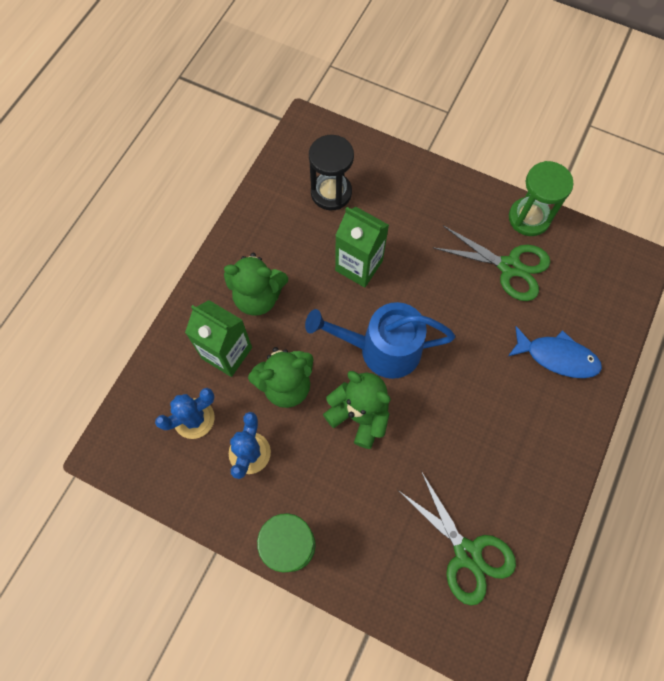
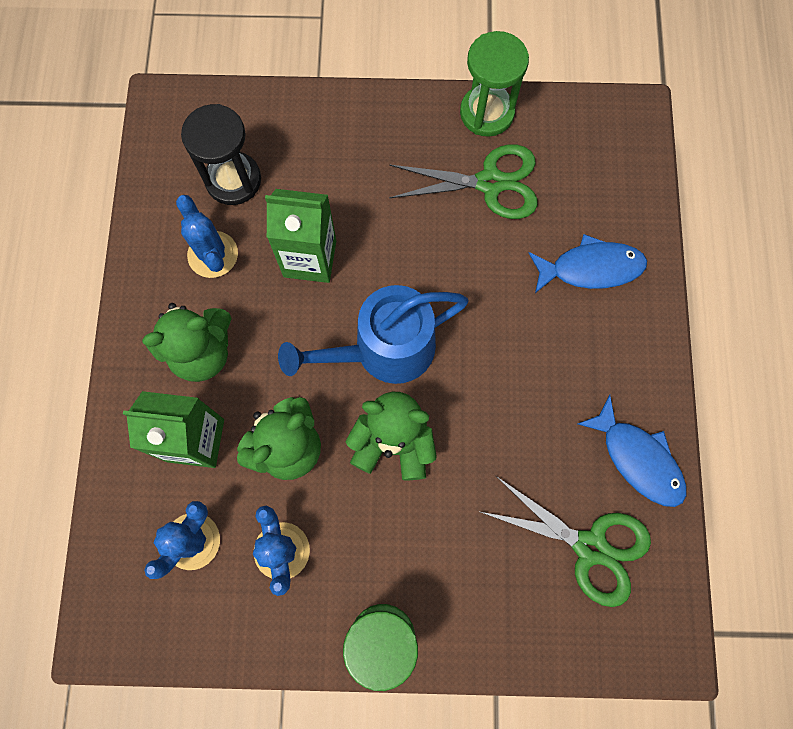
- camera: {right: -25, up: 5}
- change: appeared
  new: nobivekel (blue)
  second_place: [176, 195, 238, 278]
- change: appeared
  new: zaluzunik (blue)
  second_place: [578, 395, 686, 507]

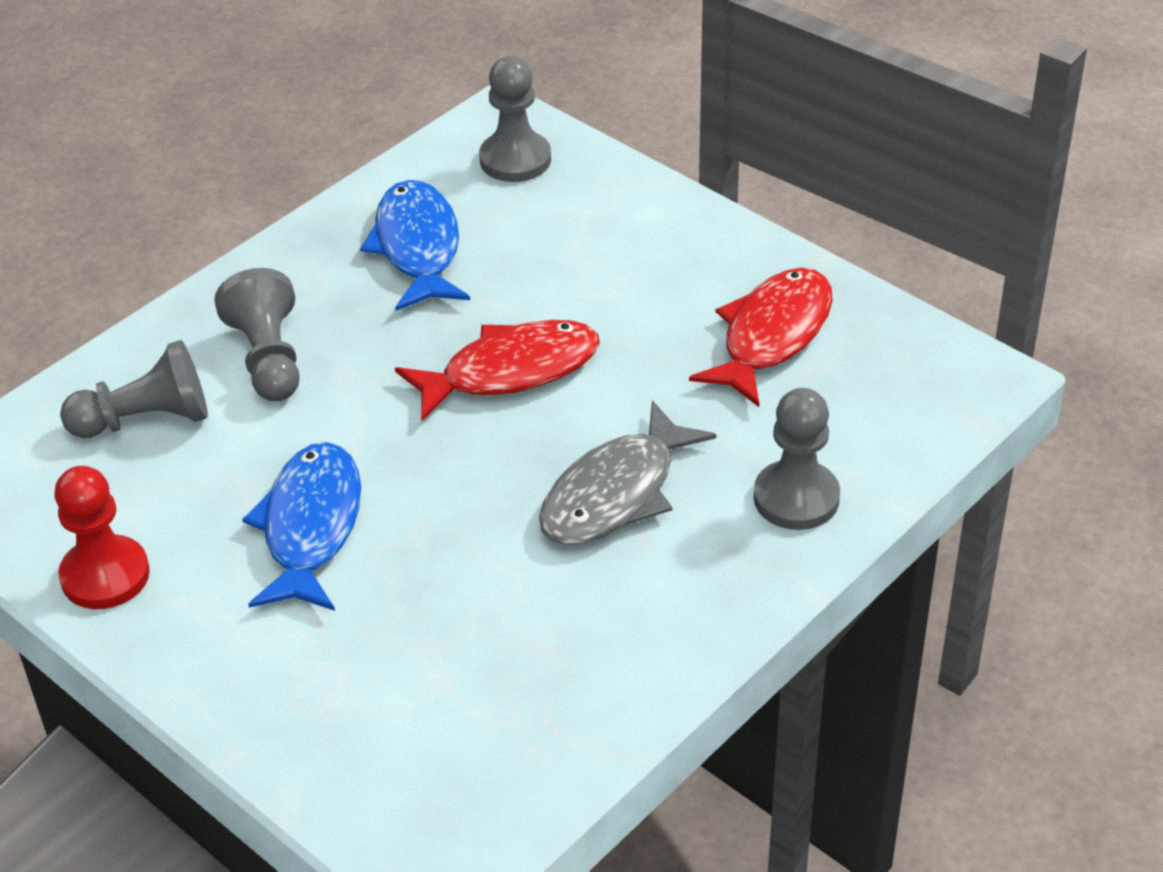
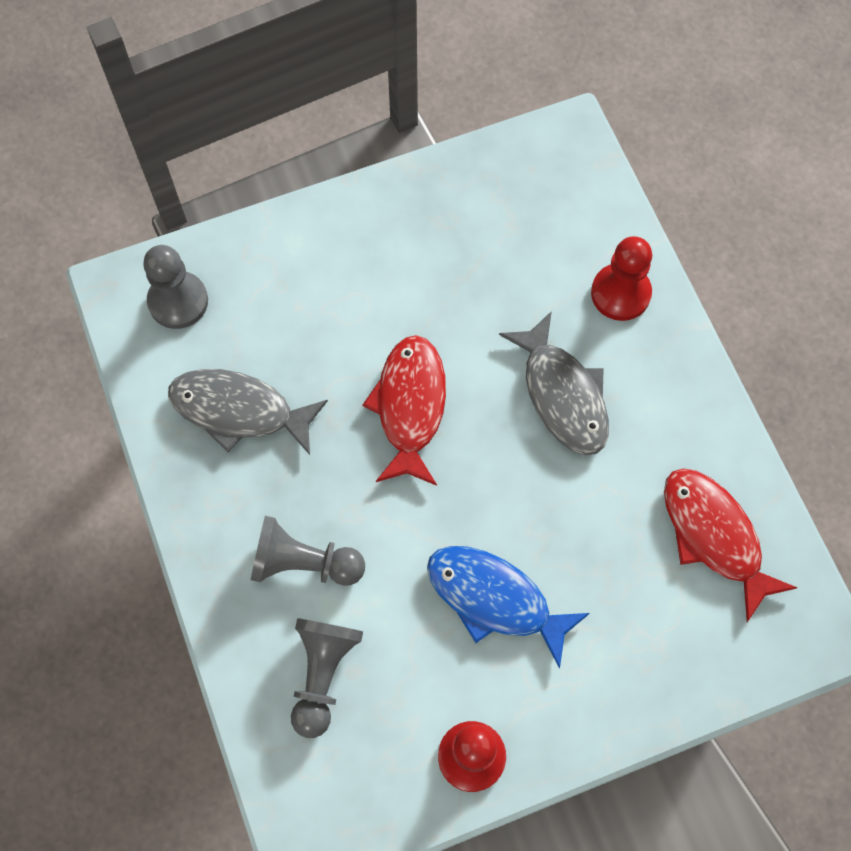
- camera: {right: -65, up: 25}
- change: colour
  old: zaluzunik (blue)
  new: zaluzunik (grey)
  first_place: [360, 180, 470, 311]
  second_place: [168, 369, 328, 455]
- change: colour
  old: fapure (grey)
  new: fapure (red)
  first_place: [754, 388, 840, 530]
  second_place: [591, 236, 652, 321]
- change: relocated
  old: zaluzunik (red)
  first_place: [689, 268, 833, 407]
  second_place: [664, 468, 798, 622]

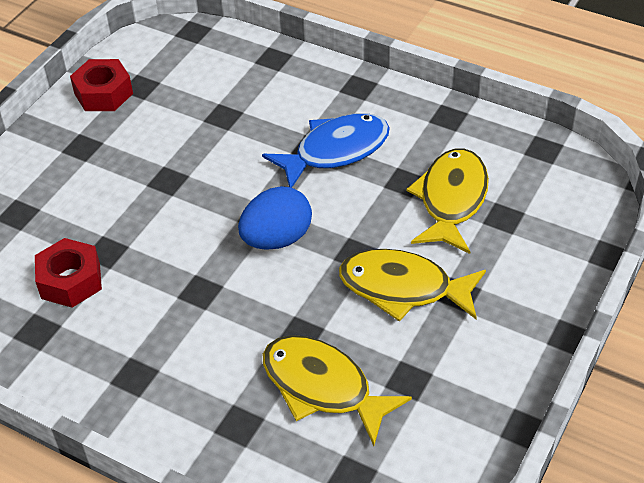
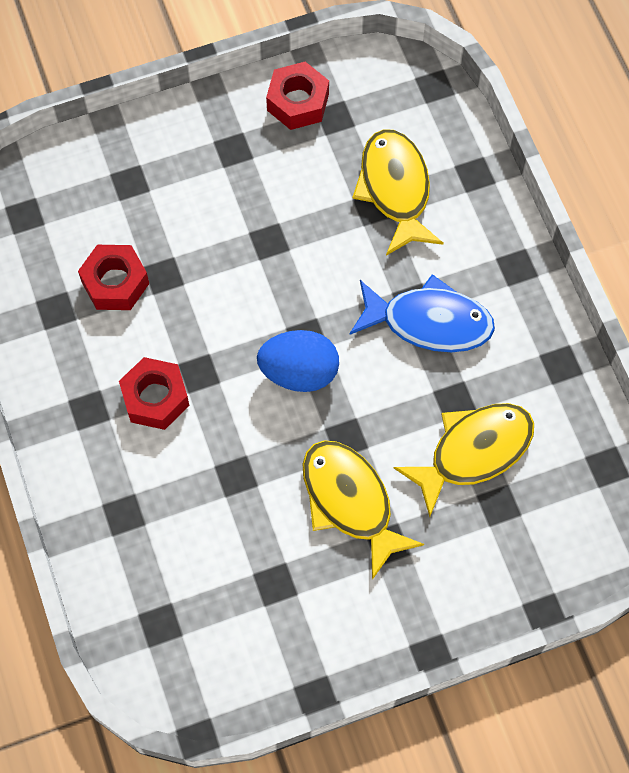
- camera: {right: 40, up: 20}
- change: appeared
  new: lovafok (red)
  second_place: [119, 357, 189, 430]
- change: relocated
  old: zaluzunik (yellow)
  first_place: [263, 335, 412, 446]
  second_place: [352, 129, 444, 256]

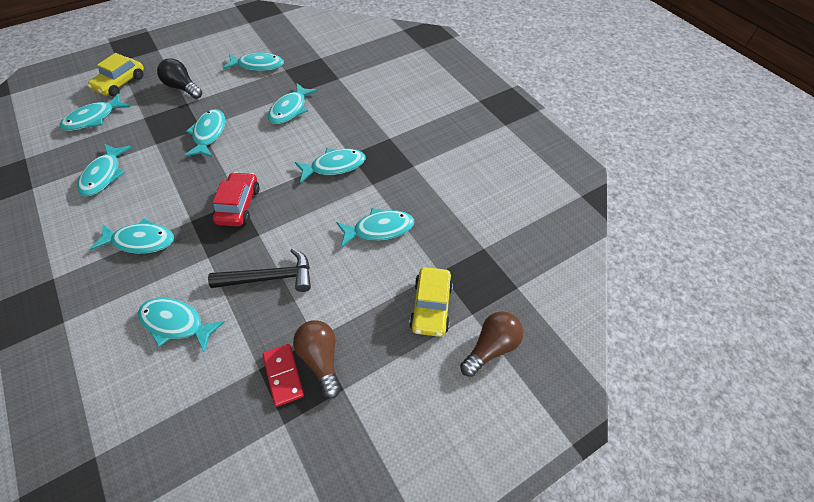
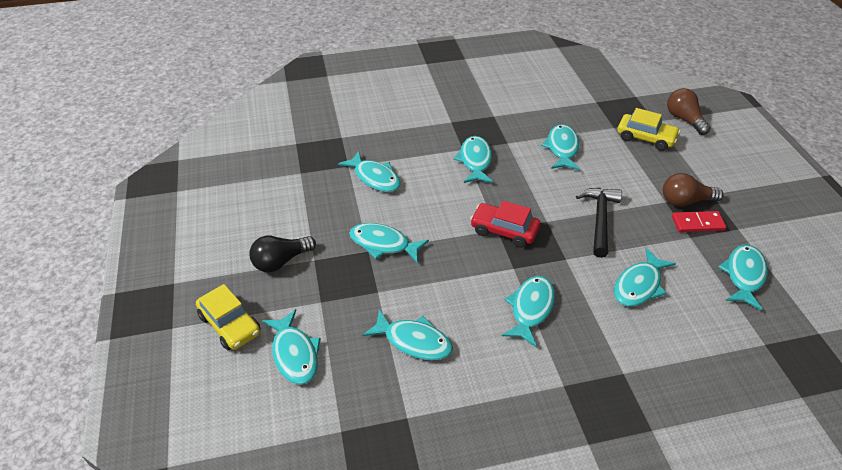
- camera: {right: -70, up: -10}
- change: relocated
  old: zaluzunik (turquoise)
  first_place: [223, 51, 284, 71]
  second_place: [718, 245, 768, 311]

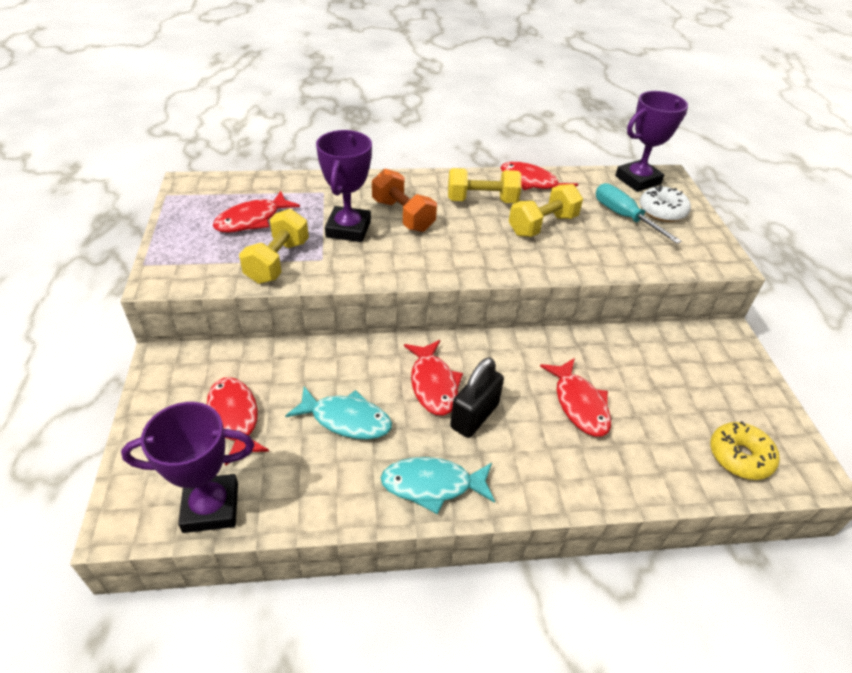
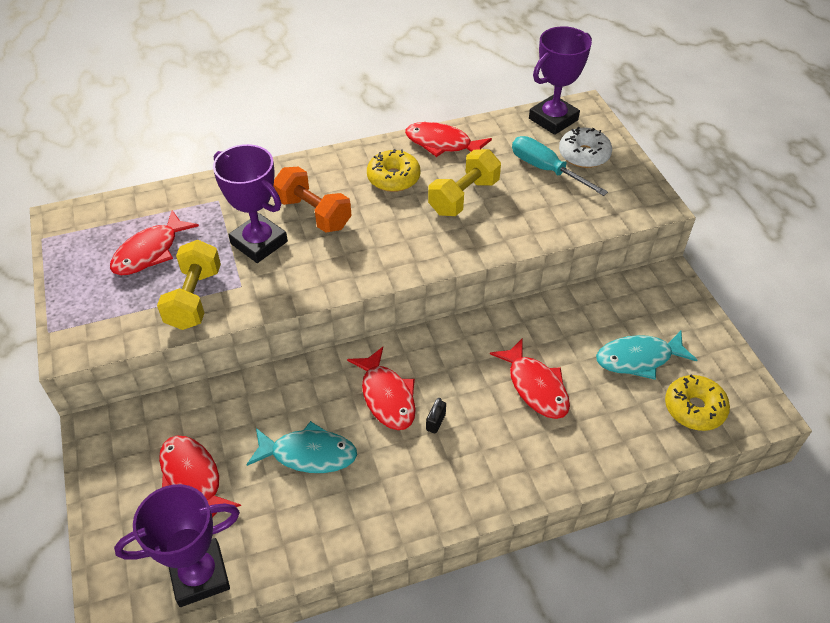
- camera: {right: -10, up: 5}
- change: spun
  old: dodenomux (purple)
  first_place: [316, 130, 372, 242]
  second_place: [213, 144, 288, 263]
  degrees: -45
- change: exchanged
  old: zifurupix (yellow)
  new: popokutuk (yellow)
  first_place: [448, 168, 521, 203]
  second_place: [367, 149, 421, 192]
- change: size
  old: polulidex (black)
  first_place: [450, 357, 504, 438]
  second_place: [426, 398, 446, 433]
  factor: 0.46
- change: relocated
  old: zaluzunik (turquoise)
  first_place: [381, 457, 495, 514]
  second_place: [596, 331, 697, 380]

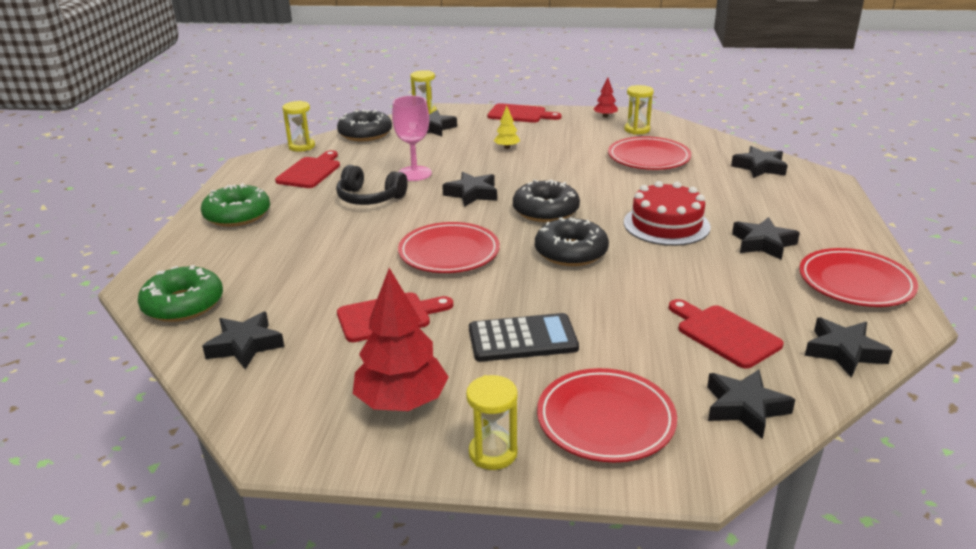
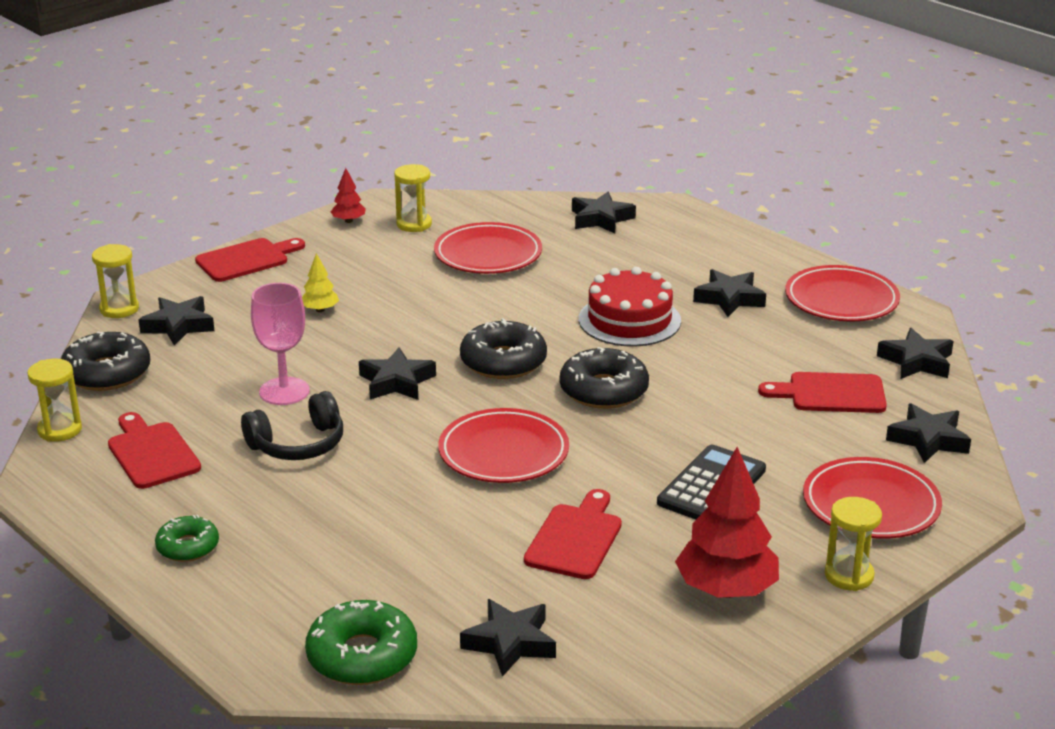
- camera: {right: -50, up: 0}
- change: size
  old: popokutuk (green)
  first_place: [201, 183, 270, 227]
  second_place: [155, 515, 219, 562]
  factor: 0.61

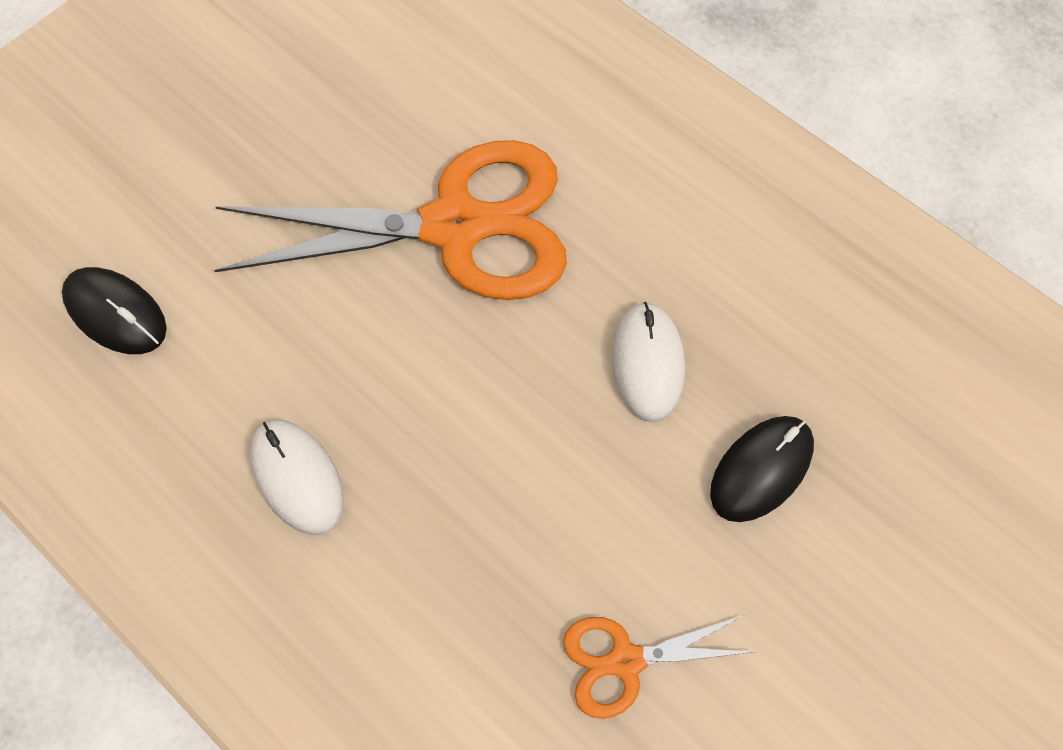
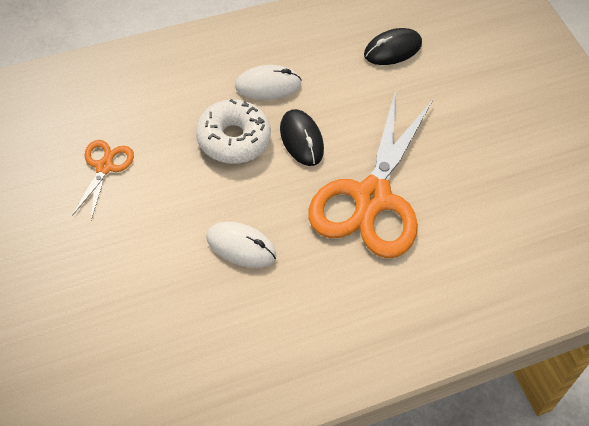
- camera: {right: 110, up: -10}
- change: appeared
  new: popokutuk (white)
  second_place: [196, 99, 271, 164]
- change: relocated
  old: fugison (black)
  first_place: [710, 416, 814, 522]
  second_place: [280, 109, 324, 166]

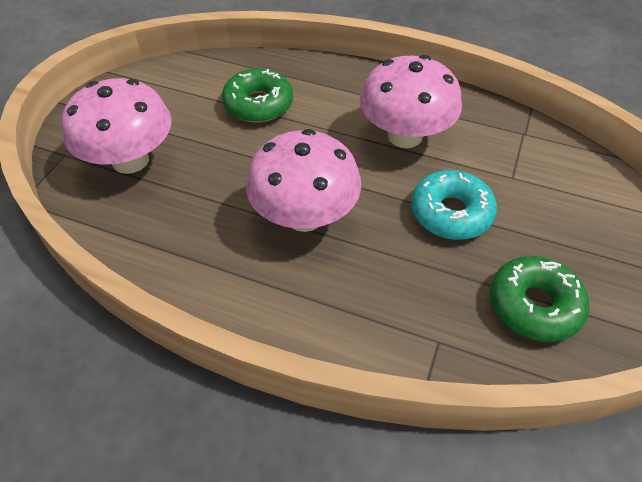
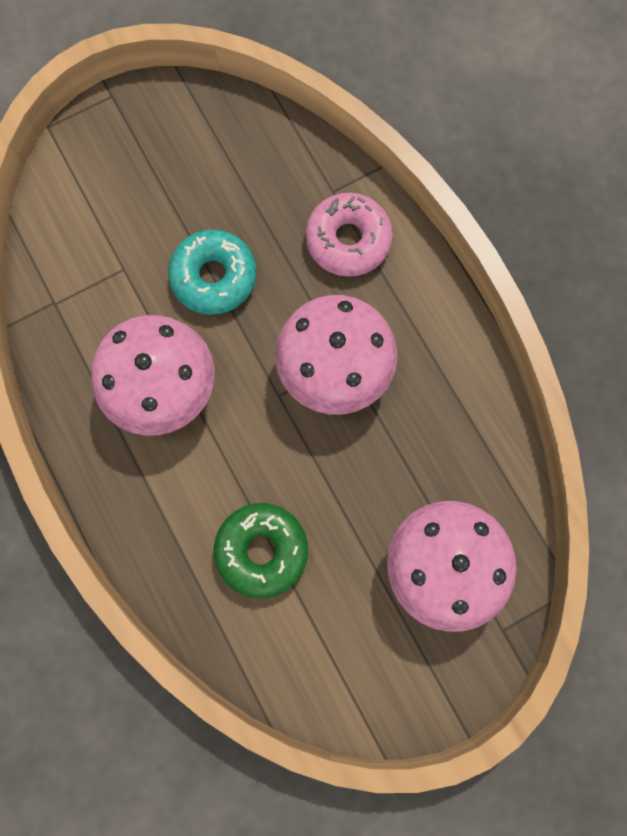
- camera: {right: -140, up: 25}
- change: appeared
  new: popokutuk (pink)
  second_place: [305, 193, 393, 277]
- change: missing
  old: popokutuk (green)
  first_place: [490, 256, 589, 342]

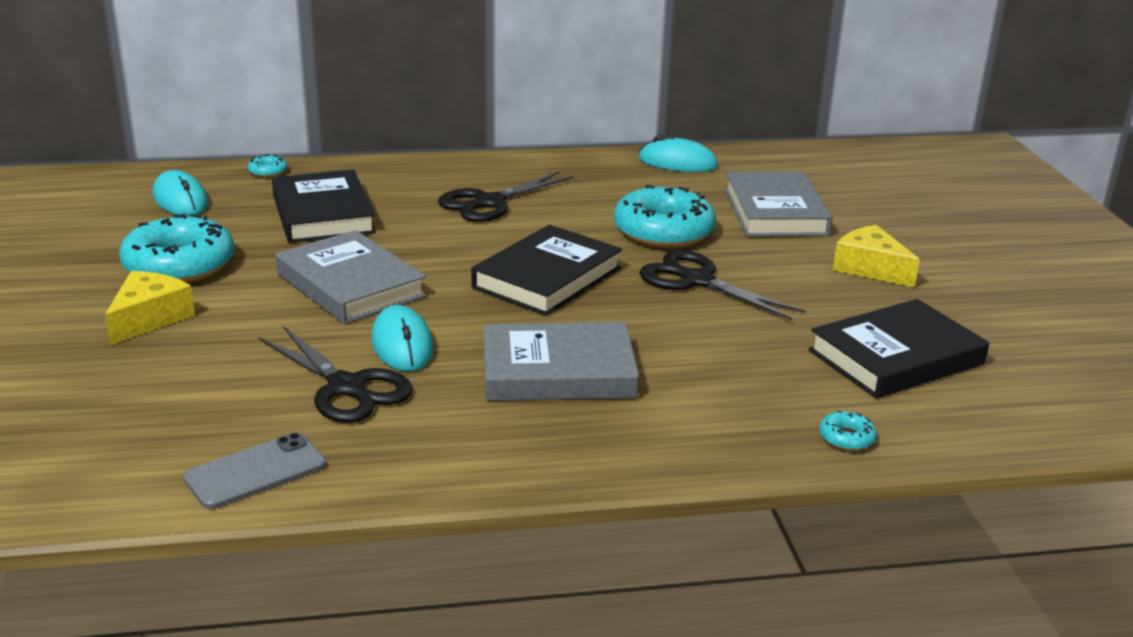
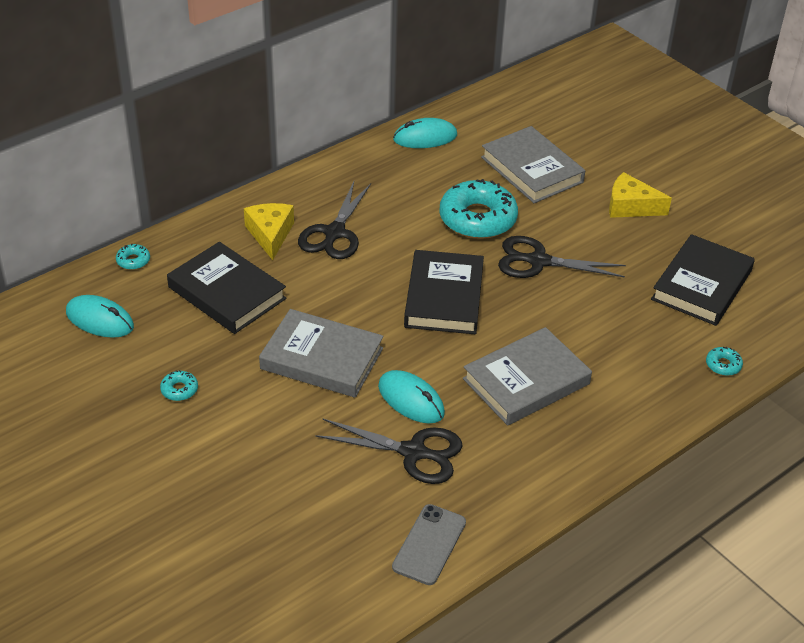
- camera: {right: -30, up: 15}
- change: size
  old: popokutuk (turquoise)
  first_place: [119, 214, 235, 283]
  second_place: [160, 370, 198, 401]
  factor: 0.41
- change: relocated
  old: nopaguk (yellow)
  first_place: [105, 271, 195, 345]
  second_place: [244, 203, 294, 260]

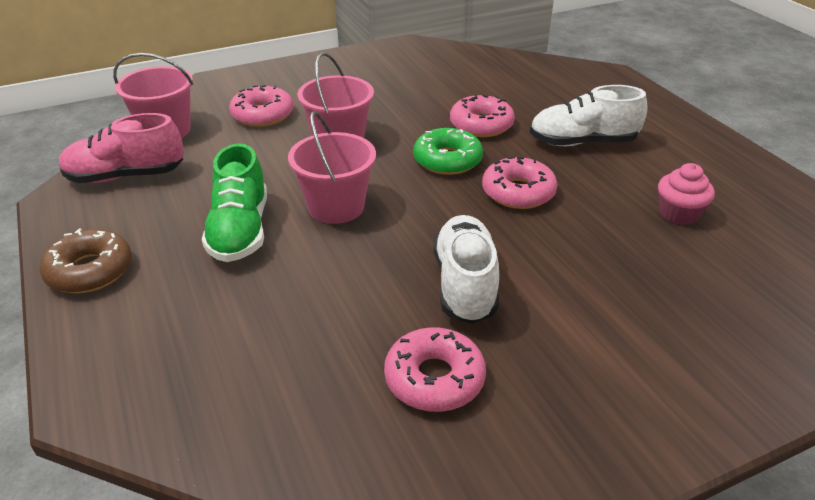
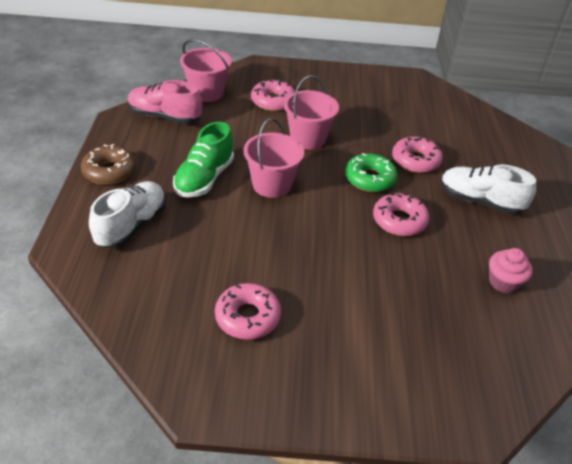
- camera: {right: 25, up: 5}
- change: relocated
  old: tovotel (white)
  first_place: [434, 215, 499, 324]
  second_place: [89, 181, 166, 248]

